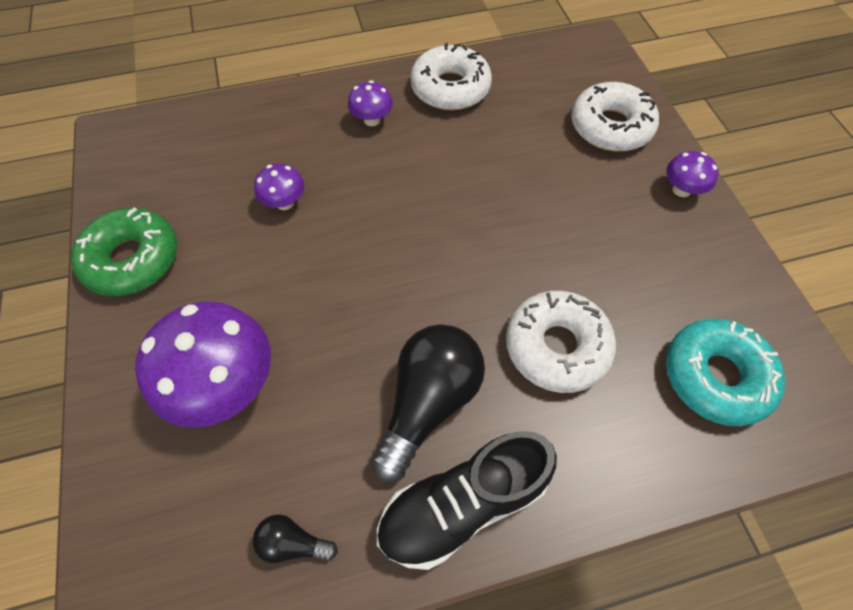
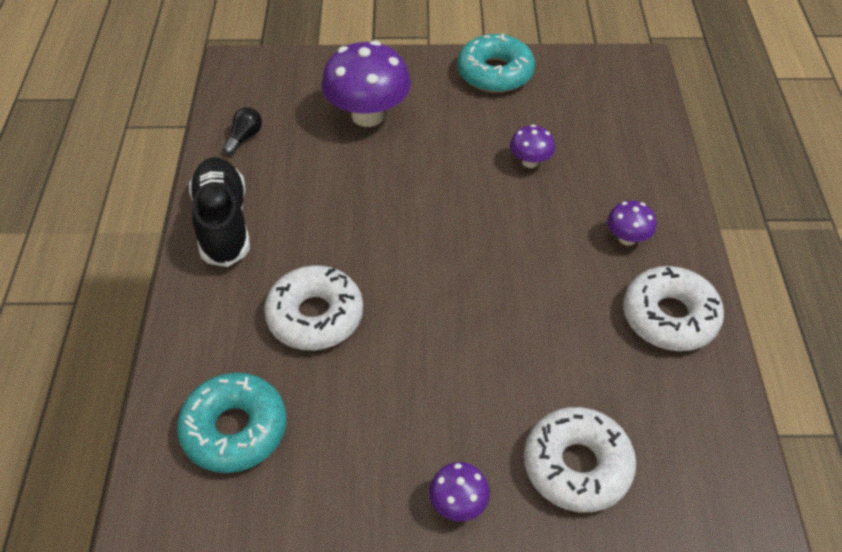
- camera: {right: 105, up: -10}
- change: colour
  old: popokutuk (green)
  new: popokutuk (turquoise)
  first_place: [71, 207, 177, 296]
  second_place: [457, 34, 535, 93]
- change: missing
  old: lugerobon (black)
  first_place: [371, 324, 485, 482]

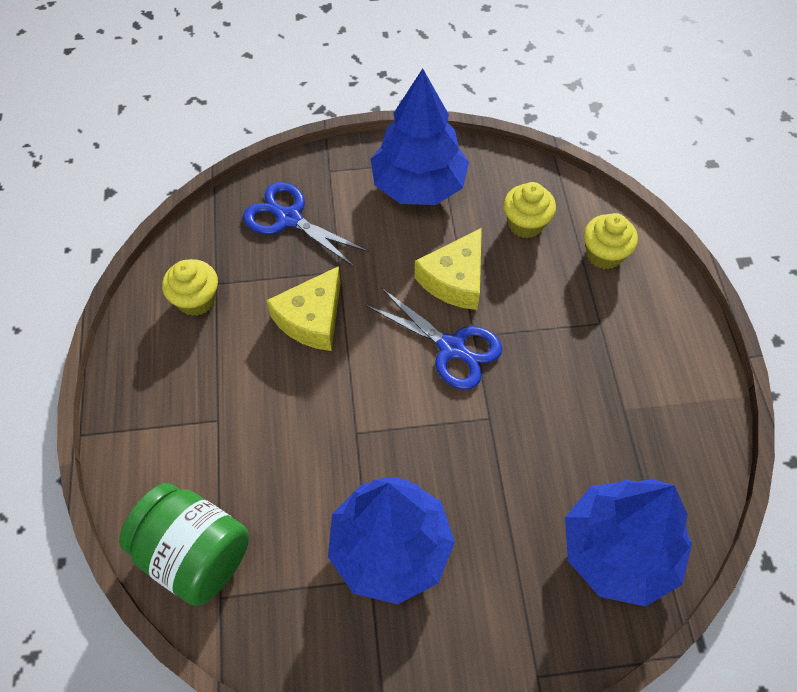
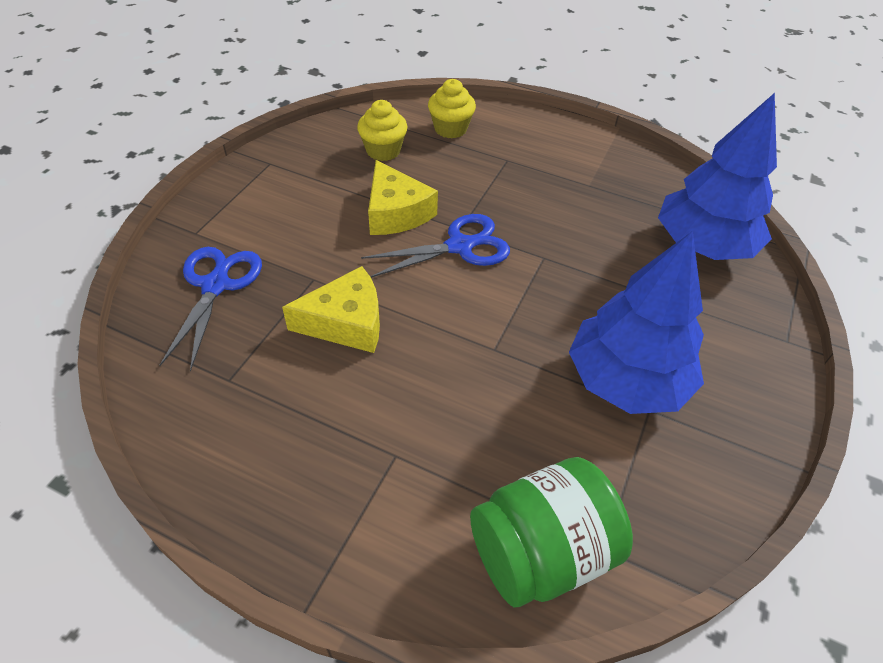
- camera: {right: -60, up: -10}
- change: spun
  old: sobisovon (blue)
  first_place: [243, 182, 369, 267]
  second_place: [159, 247, 262, 372]
  degrees: 120
- change: spun
  old: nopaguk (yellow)
  first_place: [266, 266, 341, 351]
  second_place: [282, 266, 380, 353]
  degrees: -75
- change: missing
  old: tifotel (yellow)
  first_place: [162, 259, 218, 316]
- change: missing
  old: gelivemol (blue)
  first_place: [371, 68, 469, 205]

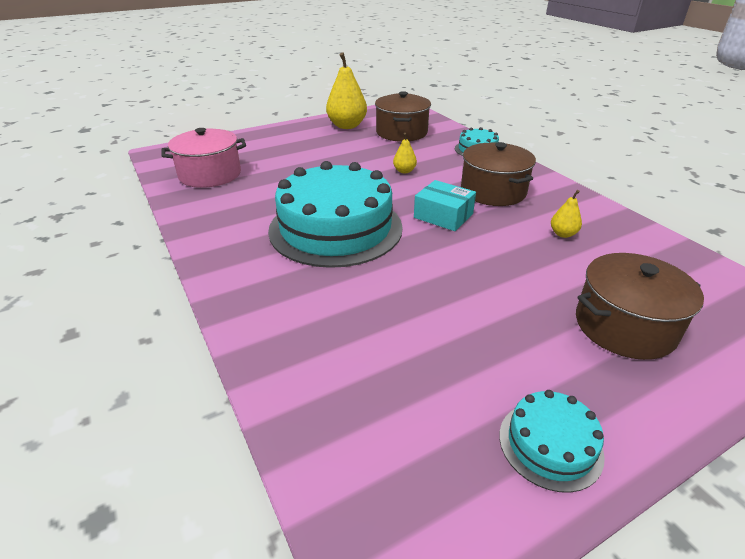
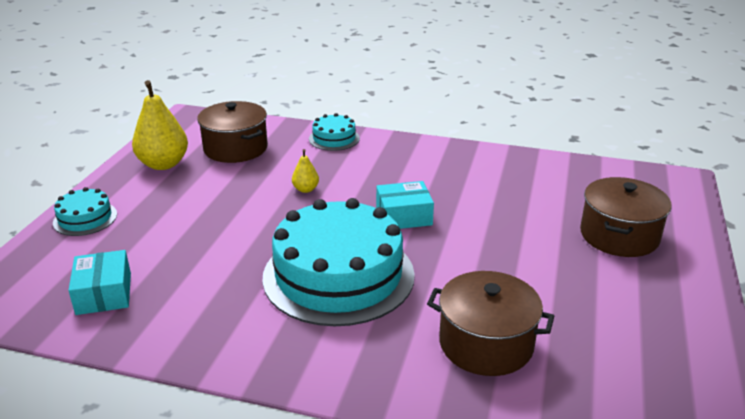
- camera: {right: -45, up: -5}
- change: relocated
  old: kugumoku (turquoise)
  first_place: [499, 390, 605, 493]
  second_place: [53, 187, 117, 236]
- change: exchanged
  old: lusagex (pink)
  new: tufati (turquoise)
  first_place: [162, 128, 246, 188]
  second_place: [68, 250, 131, 315]
- change: relocated
  old: lusagex (brown)
  first_place: [461, 142, 536, 206]
  second_place: [427, 271, 554, 376]
- change: missing
  old: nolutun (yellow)
  first_place: [551, 190, 582, 238]

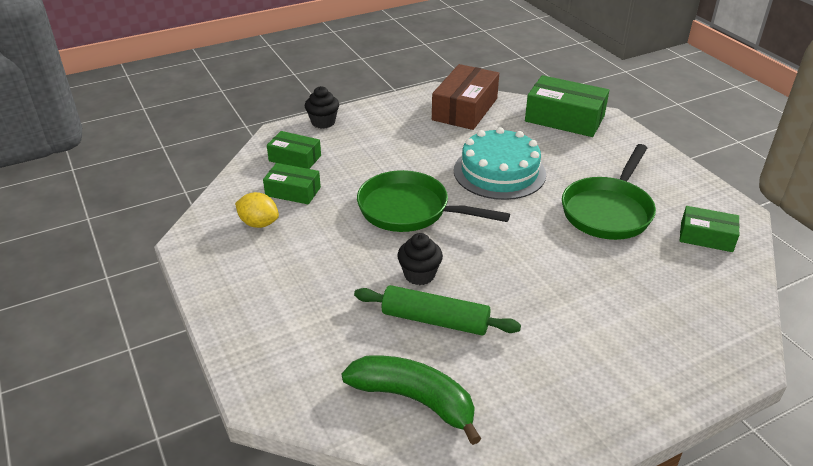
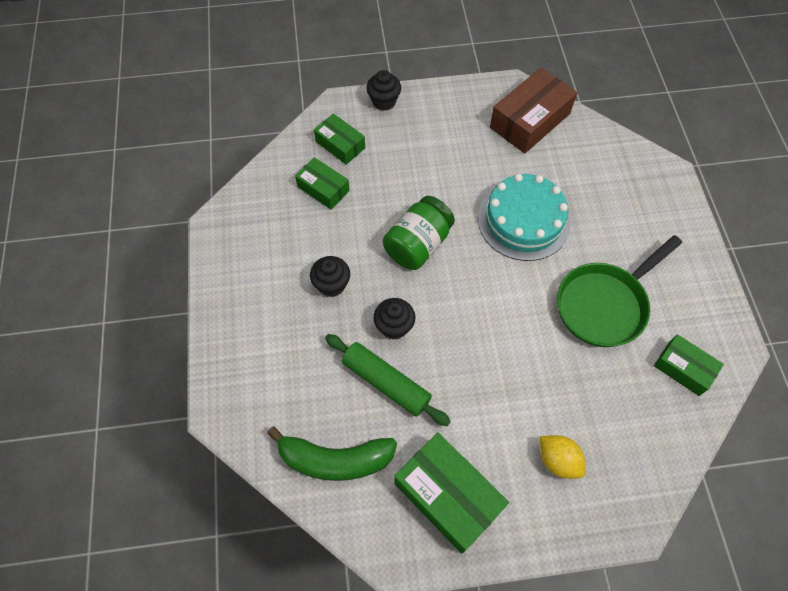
- camera: {right: 20, up: 25}
- change: spun
  old: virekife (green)
  first_place: [341, 355, 481, 445]
  second_place: [267, 426, 397, 481]
  degrees: 135
- change: appeared
  new: tifotel (black)
  second_place: [310, 256, 350, 297]
- change: exchanged
  old: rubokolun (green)
  new: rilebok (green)
  first_place: [357, 170, 510, 232]
  second_place: [383, 196, 455, 270]
- change: relocated
  old: tufati (green)
  first_place: [525, 75, 609, 137]
  second_place: [394, 433, 509, 554]
- change: relocated
  old: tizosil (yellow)
  first_place: [235, 192, 279, 228]
  second_place: [540, 435, 585, 479]

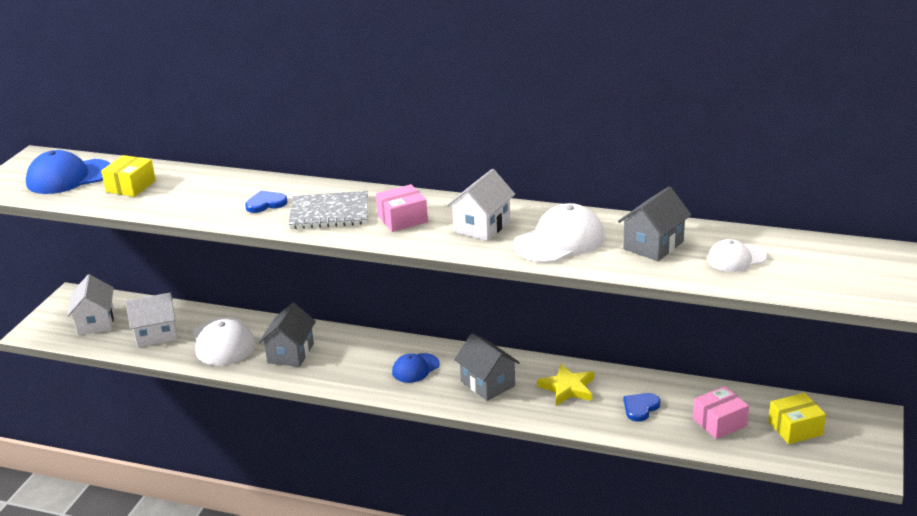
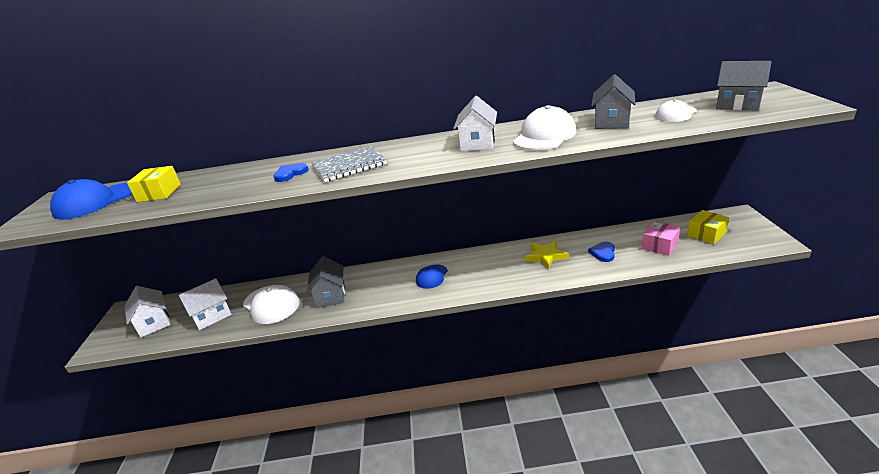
- camera: {right: -20, up: 0}
- change: relocated
  old: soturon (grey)
  first_place: [454, 333, 520, 401]
  second_place: [716, 61, 772, 111]
- change: missing
  old: tufati (pink)
  first_place: [376, 184, 428, 232]

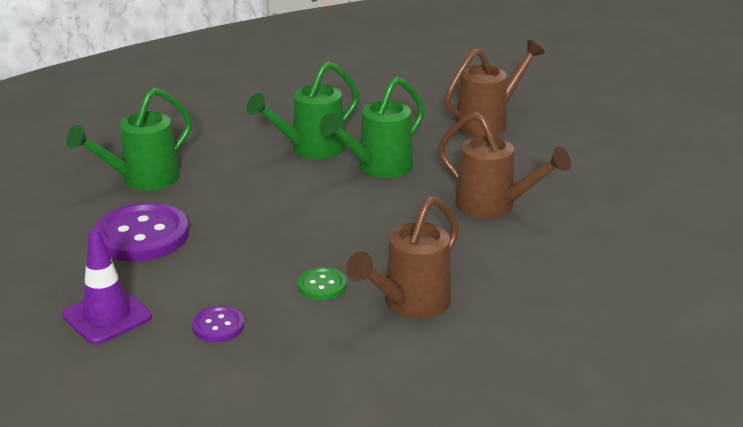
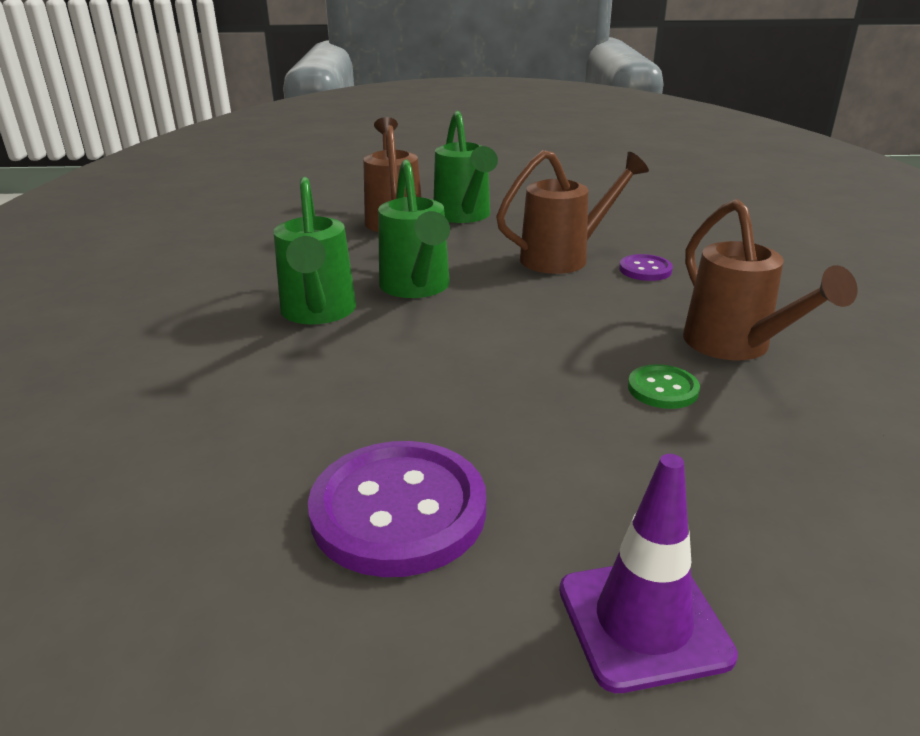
- camera: {right: -60, up: 0}
- change: relocated
  old: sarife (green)
  first_place: [66, 88, 192, 191]
  second_place: [434, 111, 498, 223]
- change: relocated
  old: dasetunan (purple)
  first_place: [192, 306, 244, 342]
  second_place: [619, 254, 673, 281]

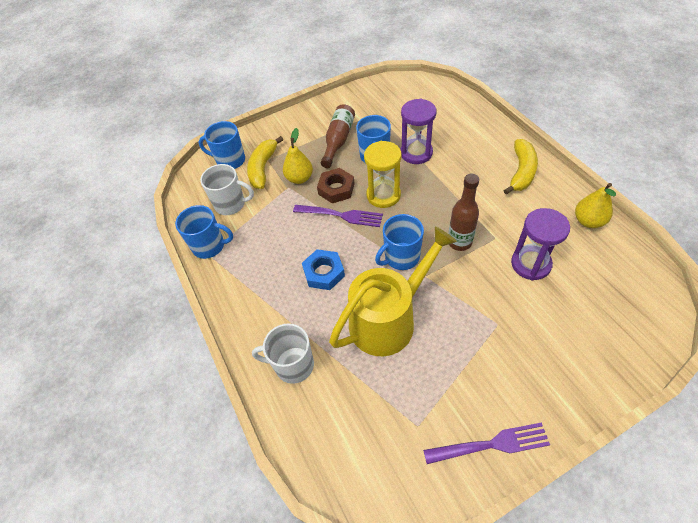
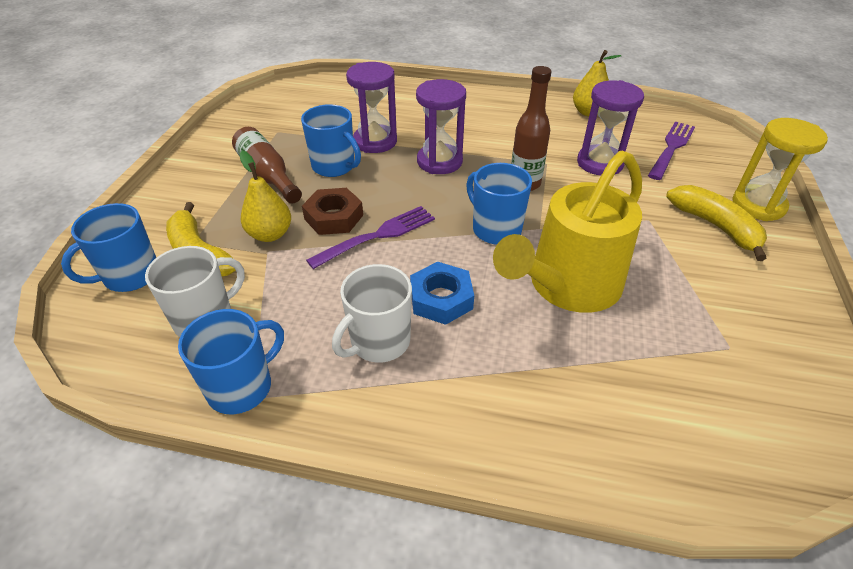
- camera: {right: -55, up: -10}
- change: relocated
  old: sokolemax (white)
  first_place: [252, 323, 314, 384]
  second_place: [332, 264, 412, 363]
- change: appeared
  new: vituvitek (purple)
  second_place: [416, 79, 466, 174]
- change: spun
  old: sokolemax (blue)
  first_place: [375, 214, 424, 270]
  second_place: [466, 163, 532, 245]
  degrees: 135
- change: spun
  old: sarife (yellow)
  first_place: [329, 227, 457, 356]
  second_place: [493, 151, 642, 313]
  degrees: -135
- change: relocated
  old: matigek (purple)
  first_place: [423, 422, 550, 464]
  second_place: [648, 122, 695, 180]
- change: relocated
  old: virekife (yellow)
  first_place: [504, 139, 538, 195]
  second_place: [666, 185, 767, 261]
- change: relocated
  old: vituvitek (yellow)
  first_place: [364, 141, 401, 208]
  second_place: [732, 118, 828, 221]

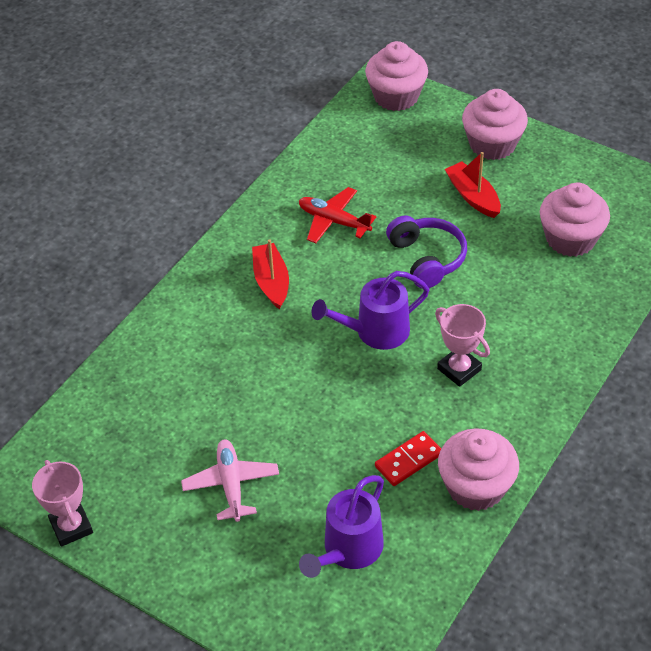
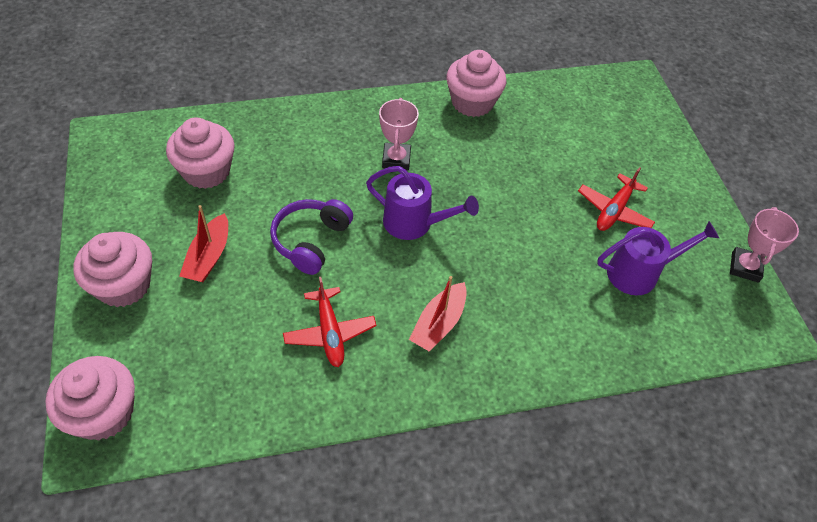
- camera: {right: -140, up: 5}
- change: colour
  old: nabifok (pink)
  new: nabifok (red)
  first_place: [181, 439, 279, 522]
  second_place: [578, 167, 655, 231]
- change: relocated
  old: sarife (purple)
  first_place: [299, 475, 384, 578]
  second_place: [597, 221, 719, 295]
- change: missing
  old: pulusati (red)
  first_place: [375, 431, 441, 486]

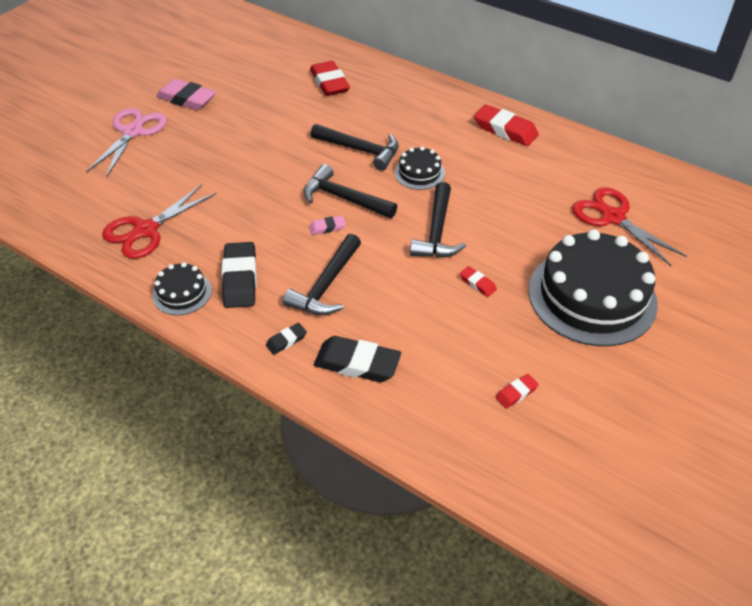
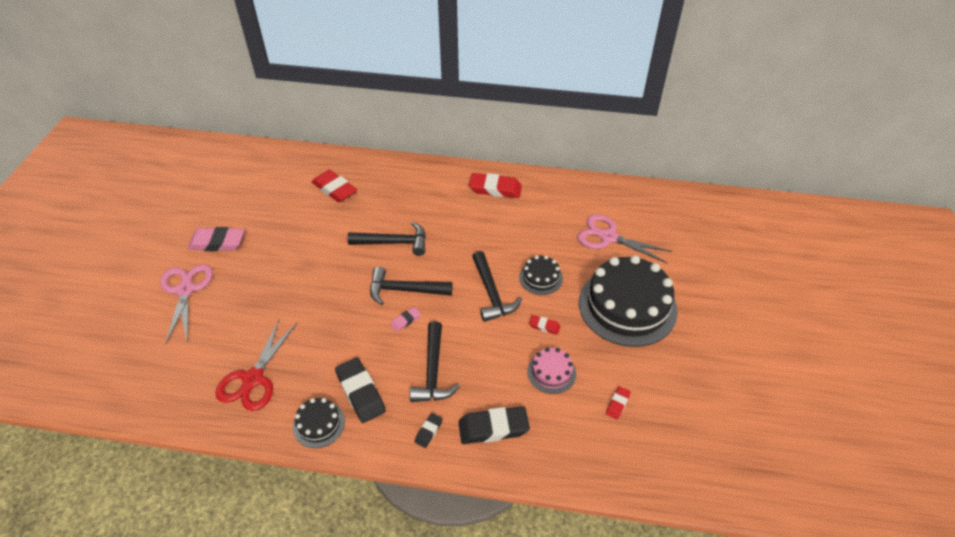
- camera: {right: -25, up: 0}
- change: relocated
  old: kugumoku (black)
  first_place: [395, 146, 445, 190]
  second_place: [519, 255, 563, 295]
- change: appeared
  new: kugumoku (pink)
  second_place: [527, 347, 576, 394]
- change: colour
  old: sobisovon (red)
  new: sobisovon (pink)
  first_place: [572, 187, 687, 267]
  second_place: [577, 214, 673, 263]

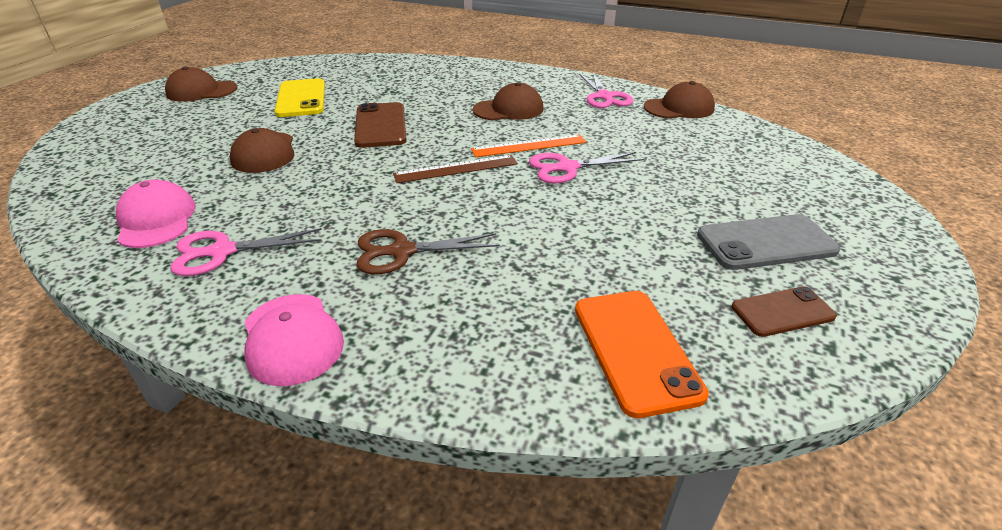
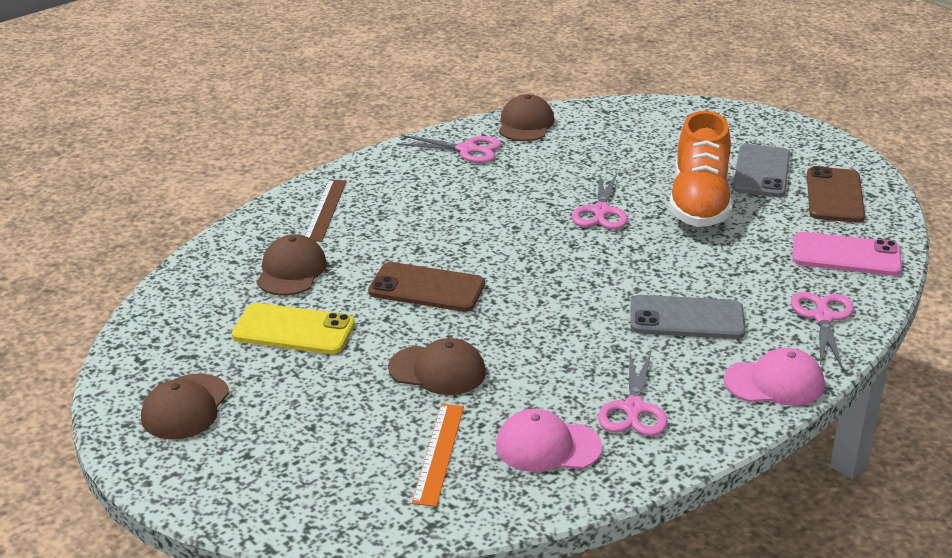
- camera: {right: -65, up: -5}
- change: relocated
  old: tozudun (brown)
  first_place: [473, 82, 544, 120]
  second_place: [257, 234, 327, 296]
- change: relocated
  old: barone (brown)
  first_place: [393, 155, 518, 183]
  second_place: [305, 179, 347, 242]
- change: relocated
  old: barone (orange)
  first_place: [471, 134, 586, 157]
  second_place: [412, 404, 464, 507]
- change: exchanged
  old: sobisovon (brown)
  new: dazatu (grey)
  first_place: [356, 229, 500, 274]
  second_place: [630, 295, 746, 339]
- change: appeared
  new: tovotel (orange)
  second_place: [669, 111, 733, 227]
- change: appeared
  new: sobisovon (pink)
  second_place: [791, 292, 854, 368]
- change: colour
  old: dazatu (orange)
  new: dazatu (pink)
  first_place: [575, 291, 709, 418]
  second_place: [792, 232, 902, 276]
- change: size
  old: dazatu (brown)
  first_place: [731, 286, 837, 337]
  second_place: [807, 166, 865, 222]
  factor: 1.56

